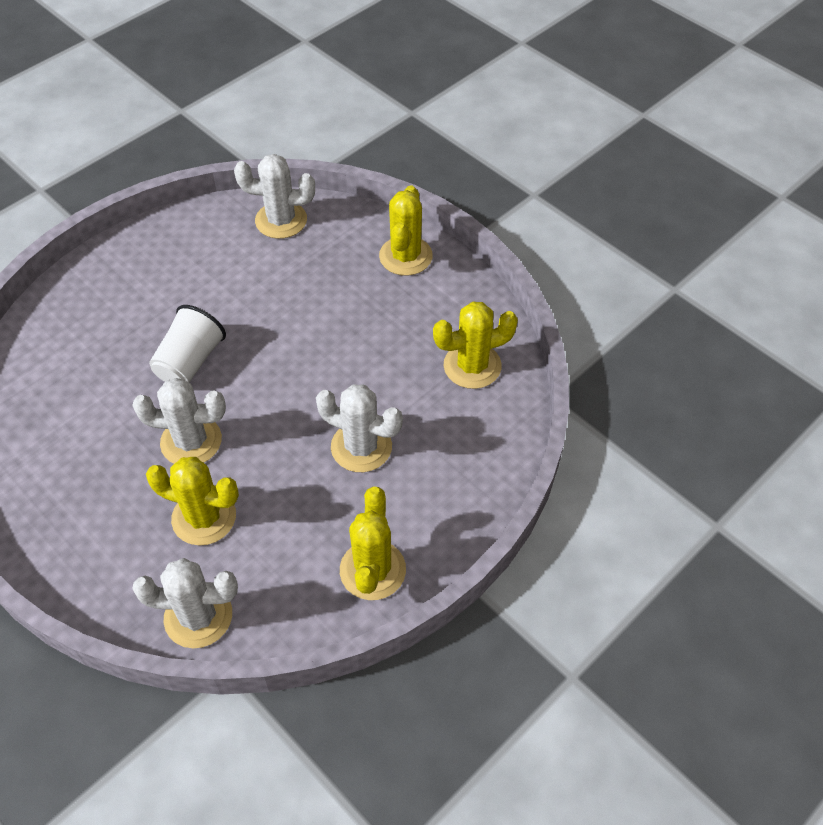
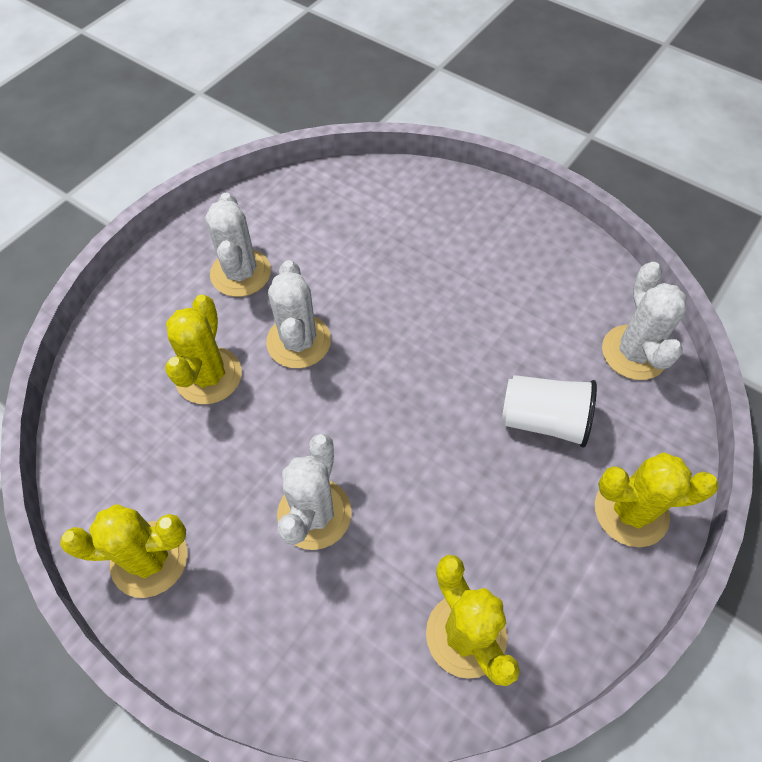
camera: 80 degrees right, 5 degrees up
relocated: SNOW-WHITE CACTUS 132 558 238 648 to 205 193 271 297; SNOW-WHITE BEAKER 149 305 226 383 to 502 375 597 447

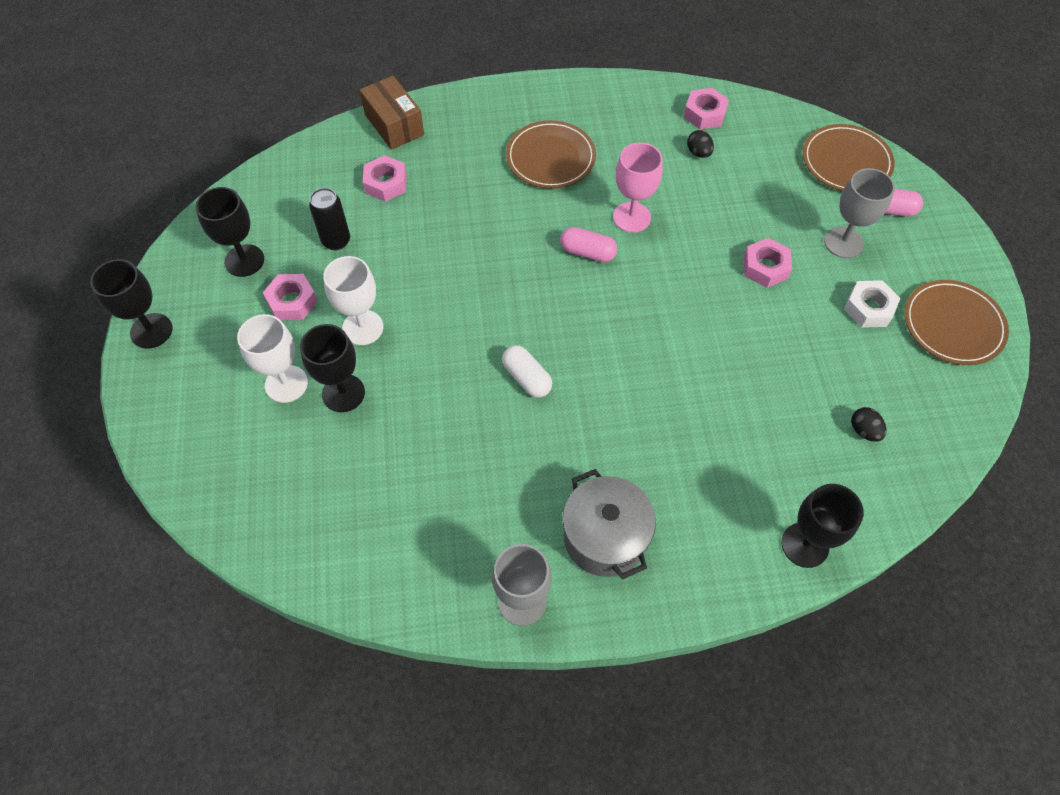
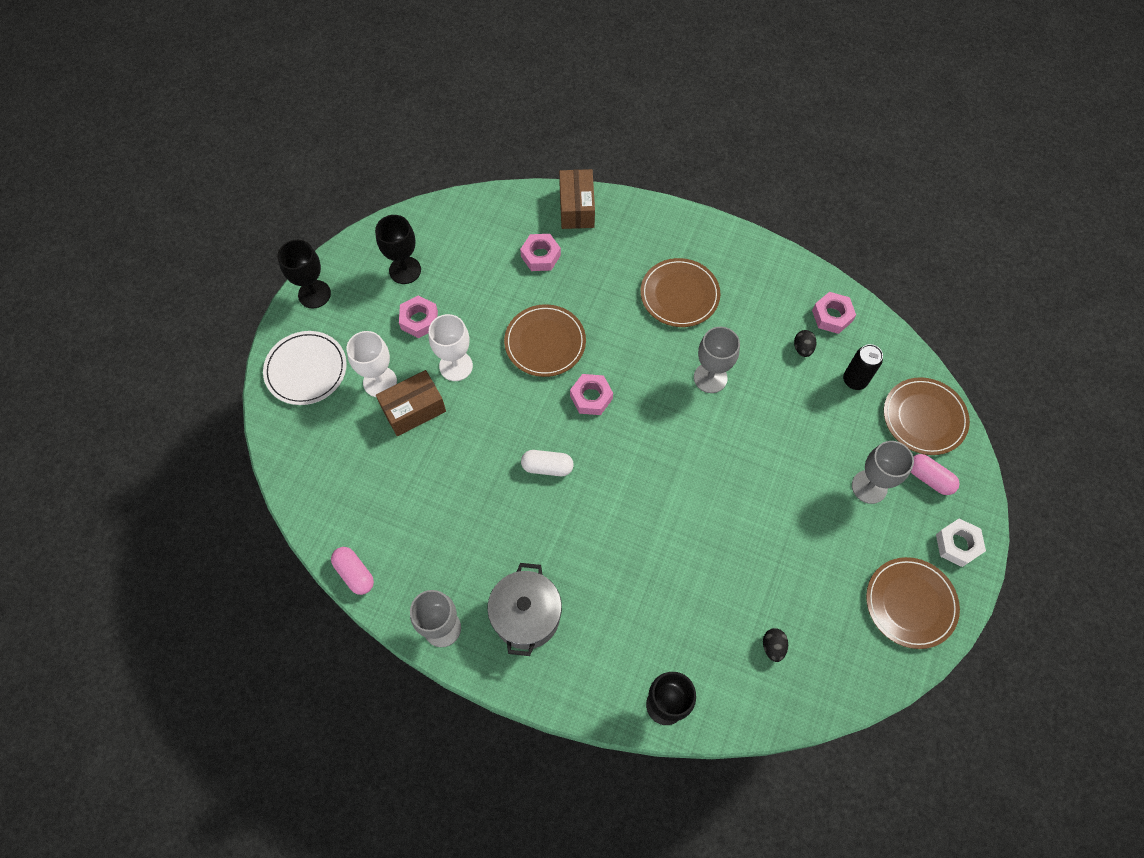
camera: 30 degrees right, 5 degrees up
appeared: SNOW-WHITE PLATE 263 331 347 405; DARK BROWN PLATE 504 304 586 377
relocated: BLACK TIN 309 188 350 250 to 843 344 883 390; ROSE-PINK PILL 560 227 618 262 to 331 547 374 595; ROSE-PINK HEXAGON NUT 744 238 792 288 to 570 374 613 415; SNOW-WHITE HEXAGON NUT 844 280 901 328 to 936 519 986 567
exchanged: BLACK GOBLET 300 324 365 412 to DARK BROWN BOX 376 370 446 436
colour: ROSE-PINK GOBLET 613 143 663 233 to GRAY GOBLET 694 327 740 393
spun: SNOW-WHITE PILL 502 345 552 398 = 521 450 574 476 75 degrees counterclockwise

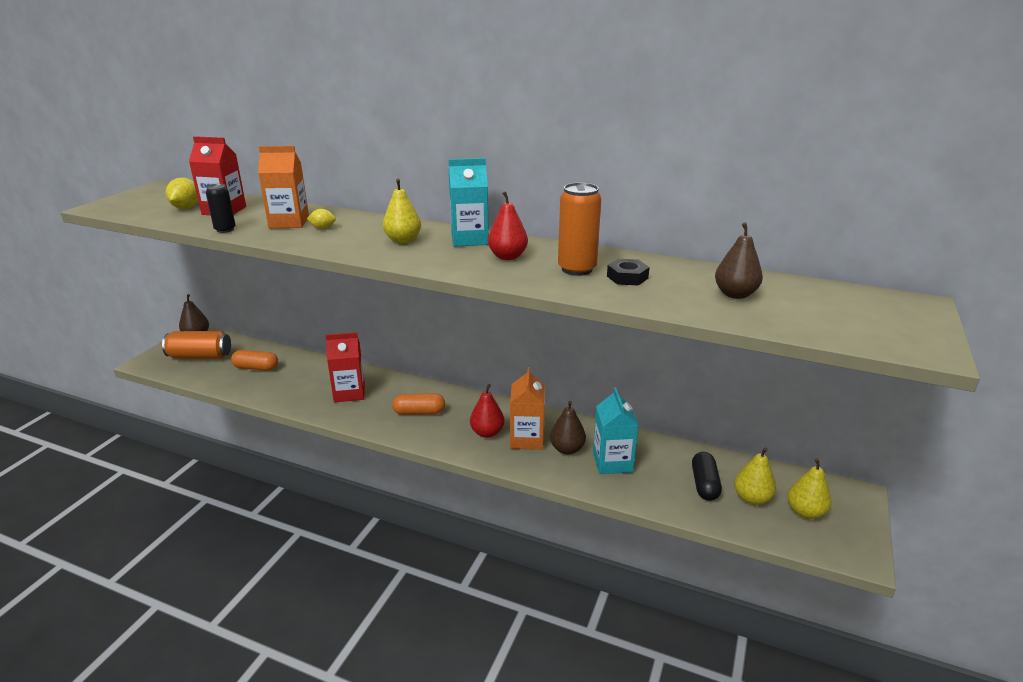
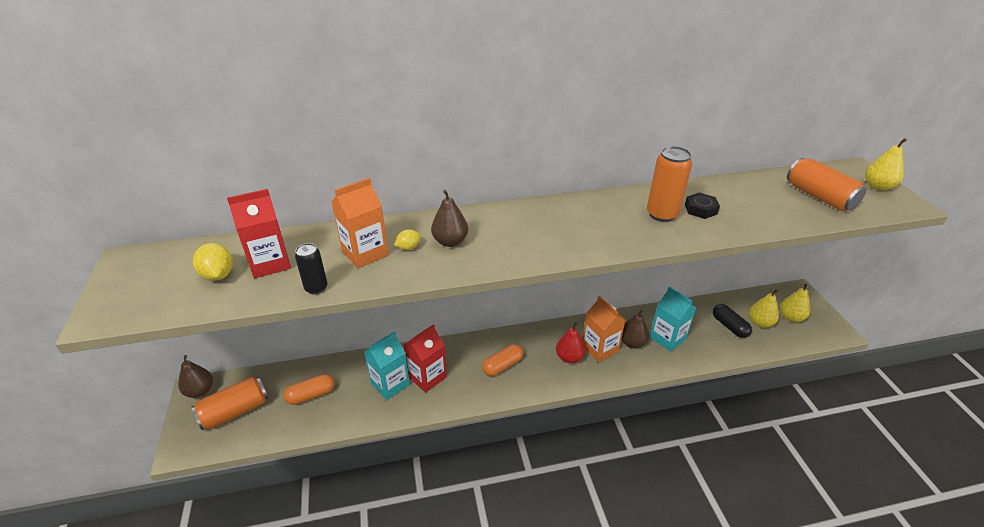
camera: 35 degrees left, 10 degrees up
missing: SCARLET PEAR 488 191 528 260
appeared: BRIGHT ORANGE TIN 787 158 866 211
relocated: YELLOW PEAR 383 179 421 244 to 865 138 907 191; TEAL MILK CARTON 449 158 489 247 to 364 332 410 400; DARK BROWN PEAR 715 222 763 299 to 431 190 468 247

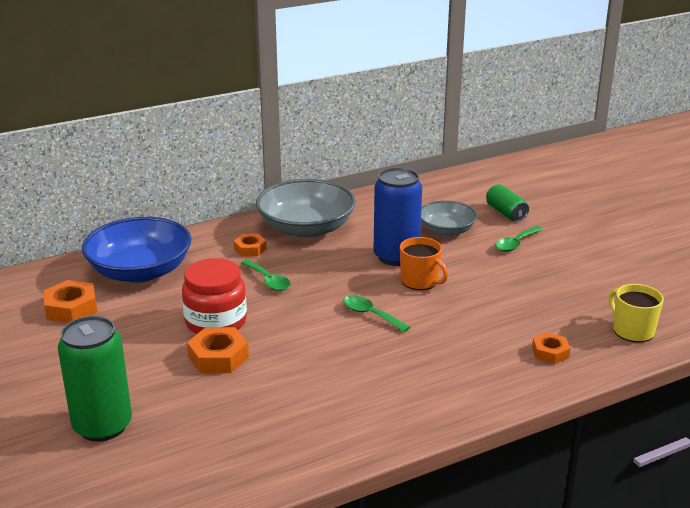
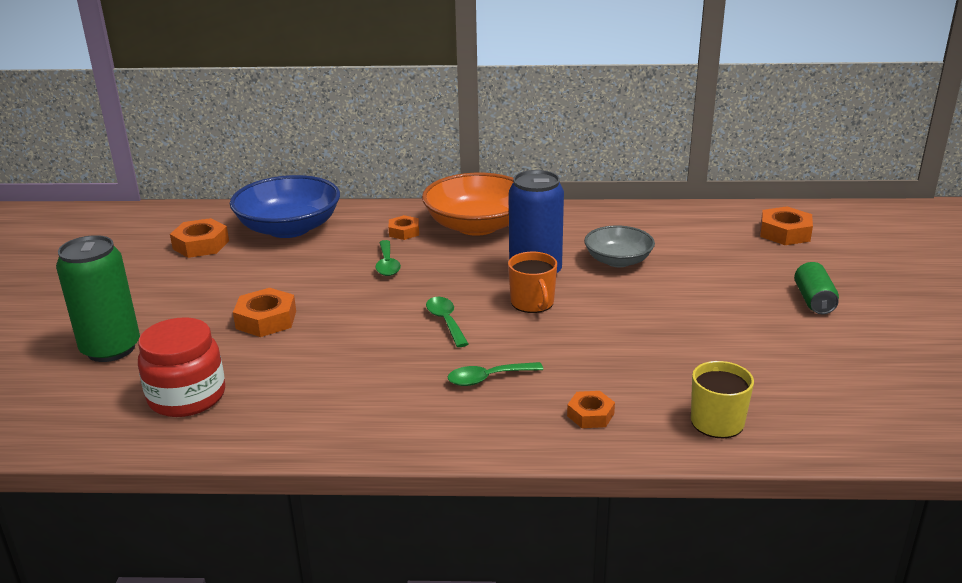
camera: 30 degrees right, 0 degrees up
appeared: BRIGHT ORANGE HEXAGON NUT 760 206 813 245
relocated: SCARLET JAR 182 258 247 334 to 138 317 225 417; GREEN TIN 486 184 529 221 to 794 262 839 314; GREEN TEASPOON 495 226 543 252 to 448 362 543 386
colour: GRAY BOWL 256 179 356 238 to BRIGHT ORANGE BOWL 422 173 514 236

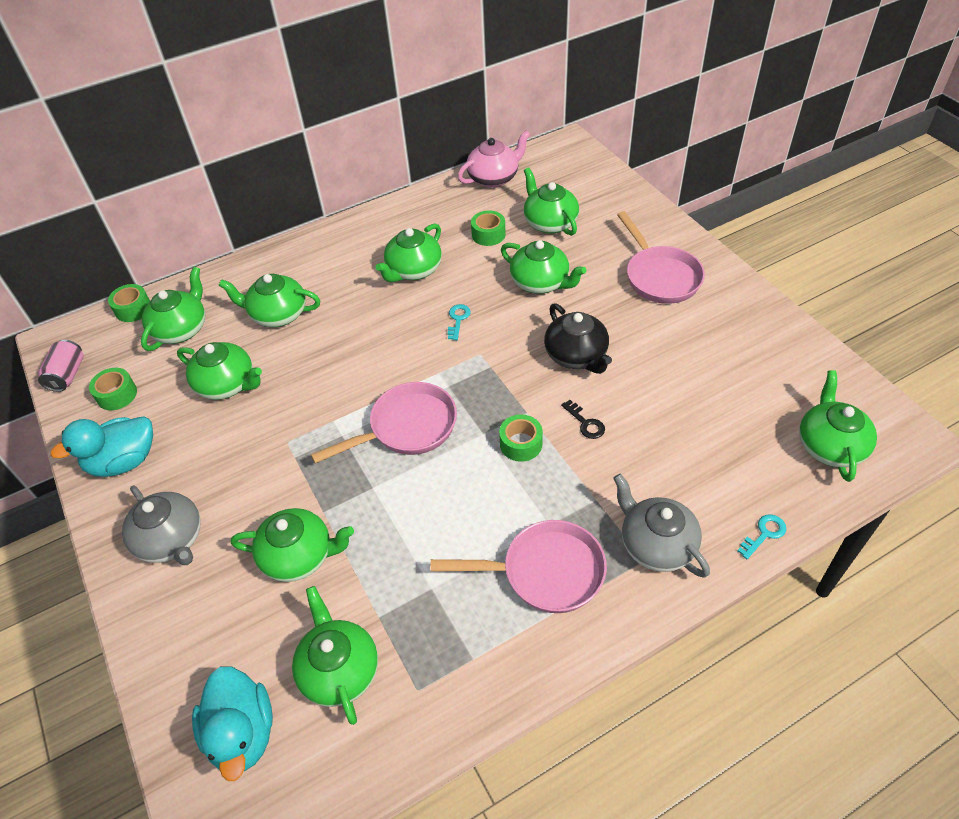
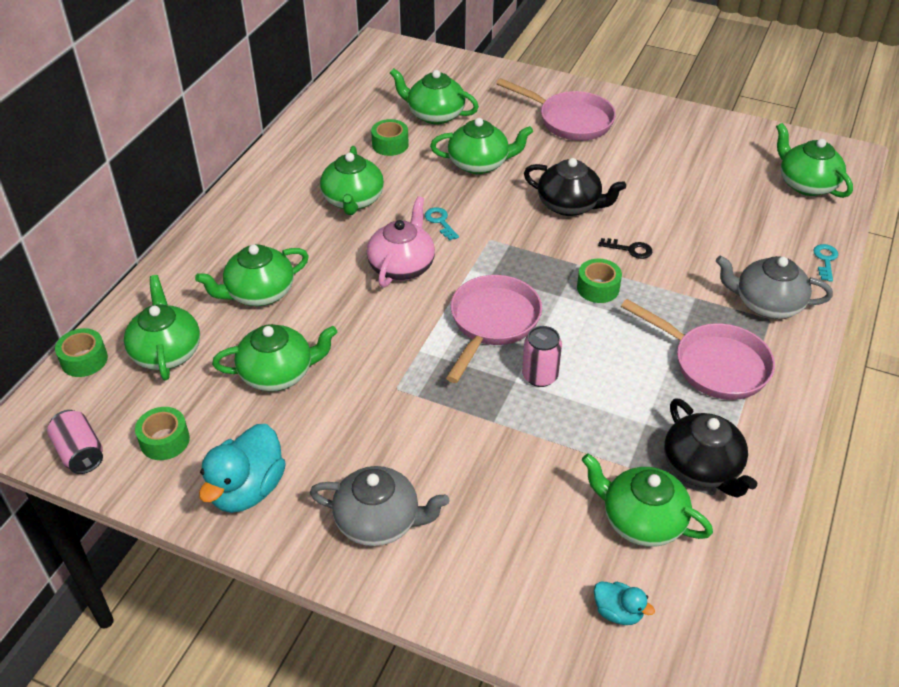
camera: 40 degrees left, 5 degrees down
missing: GREEN CHINA TEAPOT 231 508 354 582
appeared: ROSE-PINK TIN 522 326 562 387; BLACK CHINA TEAPOT 664 398 757 498
relocated: ROSE-PINK CHINA TEAPOT 458 131 530 188 to 367 196 435 288
spun: ROSE-PINK SKILLET 431 520 607 613 = 621 299 775 400 75 degrees clockwise
size: TEAL RUBBER DUCK 192 667 273 781 = 594 582 655 625 x0.52

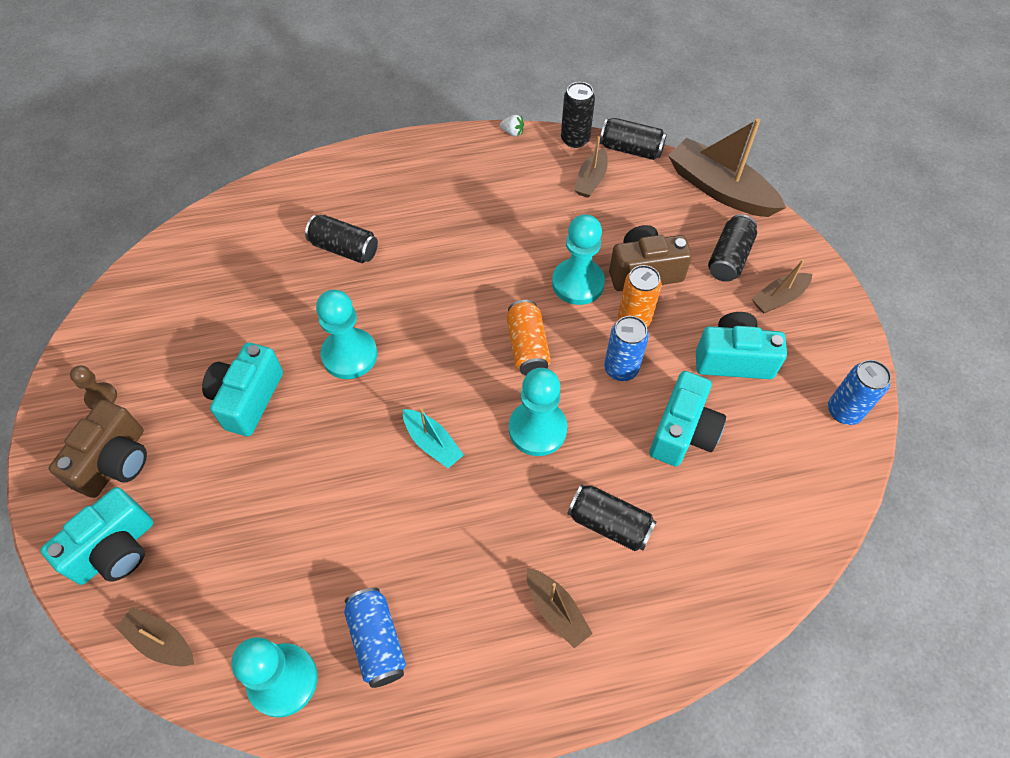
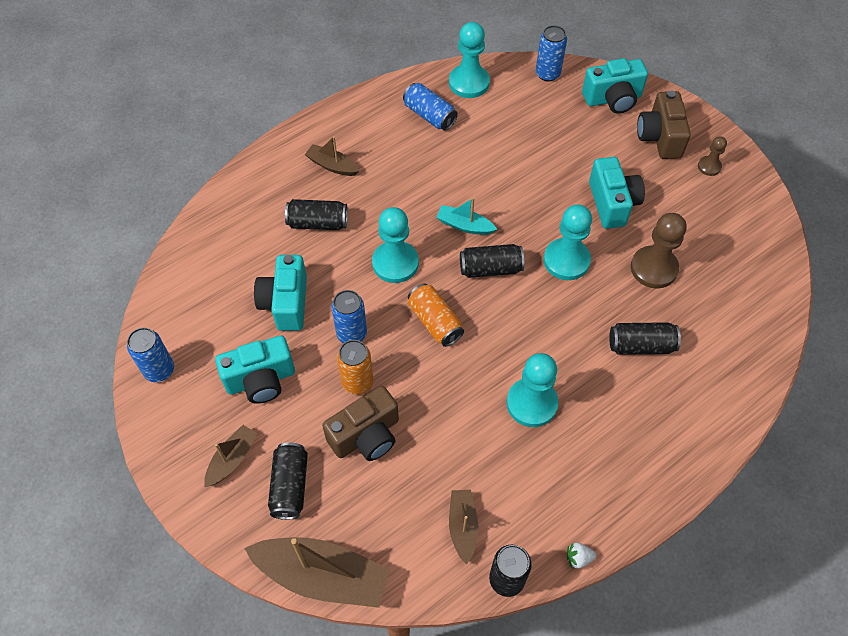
camera: 155 degrees right, 0 degrees up
appeared: DARK BROWN GAME PAWN 631 213 687 288
relocated: TEAL GAME PAWN 552 214 605 305 to 507 353 558 427; BLACK TIN 600 118 667 160 to 460 244 524 278
exchanged: DARK BROWN TOY BOAT 115 607 194 666 to BLUE TIN 536 25 567 82
spun: TEAL PHOTO CAMERA 40 487 154 585 = 582 58 648 114 120 degrees counterclockwise

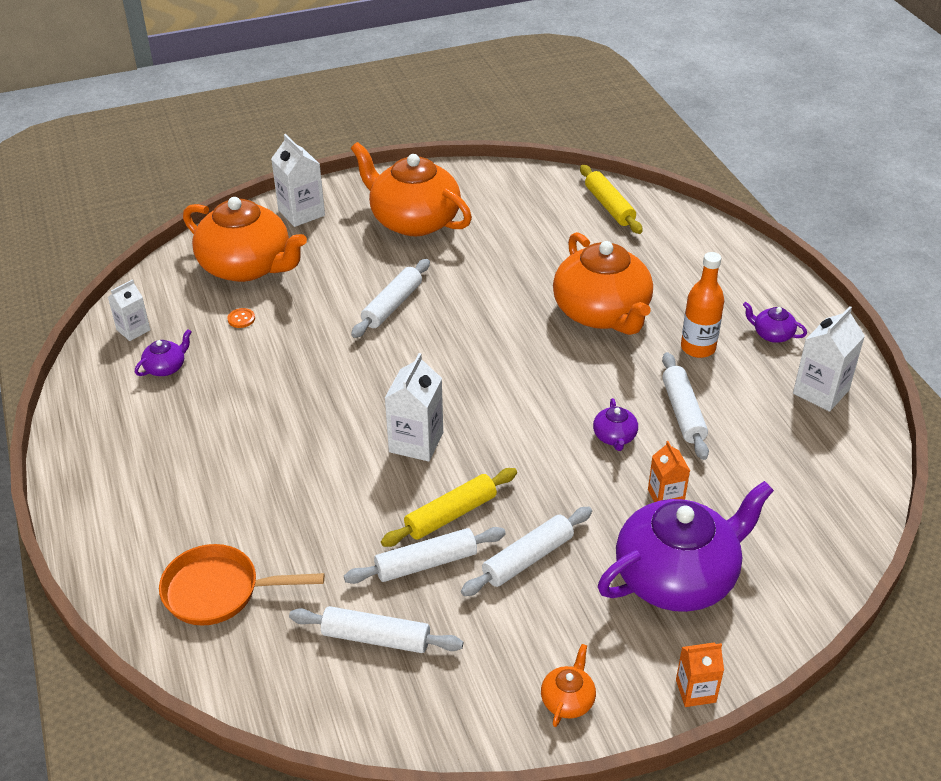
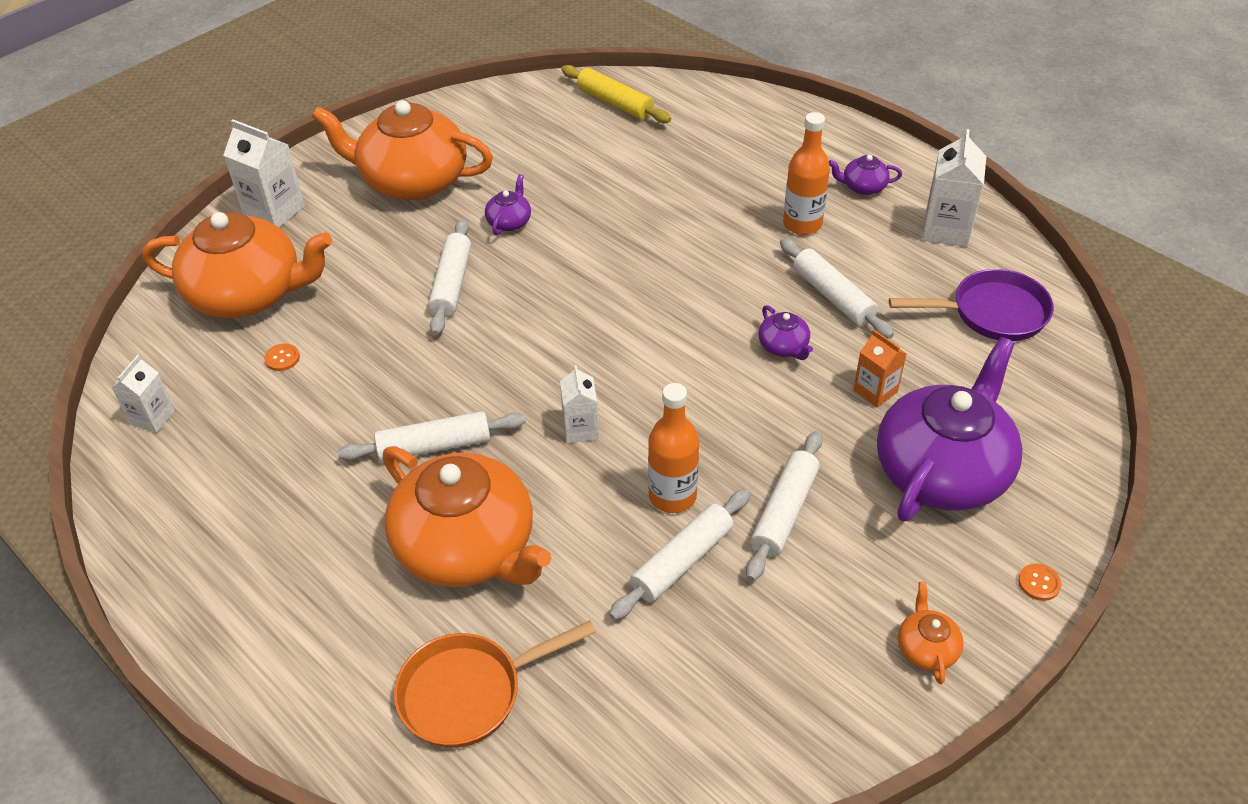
camera: 25 degrees left, 5 degrees up
appeared: ROYAL PURPLE SKILLET 889 269 1054 341
relocated: ROYAL PURPLE CHINA TEAPOT 135 329 192 376 to 485 174 531 235; SNOW-WHITE PASTRY ROLLER 289 606 463 653 to 338 411 526 462; BRIGHT ORANGE CHINA TEAPOT 553 232 653 335 to 383 446 551 587
exchanged: YELLOW PASTRY ROLLER 381 468 517 547 to BRIGHT ORANGE DRINK BOTTLE 648 383 699 513; BRIGHT ORANGE MILK CARTON 676 642 724 707 to BRIGHT ORANGE SEWING BUTTON 1018 564 1061 601
size: SNOW-WHITE MILK CARTON 385 353 443 462 = 560 365 599 443 x0.63

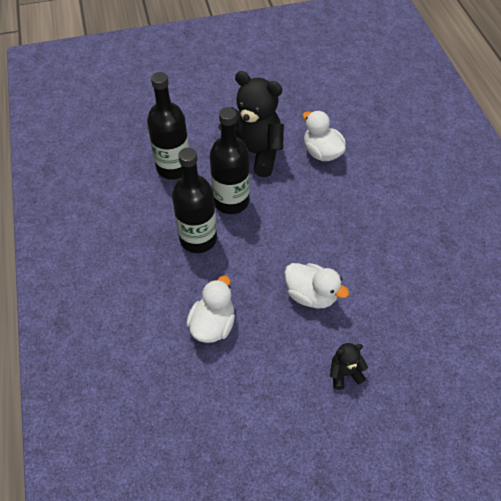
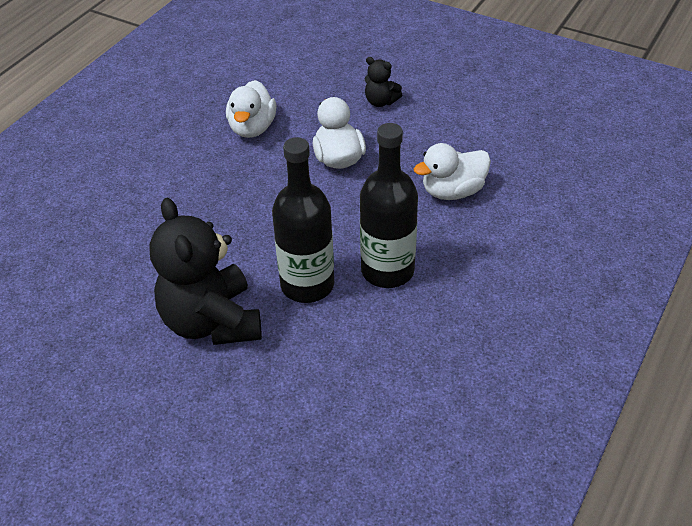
camera: 135 degrees left, 10 degrees down
missing: BLACK DRINK BOTTLE 147 72 189 180
relocated: SNOW-WHITE RUBBER DUCK 303 111 346 161 to 226 80 276 138

